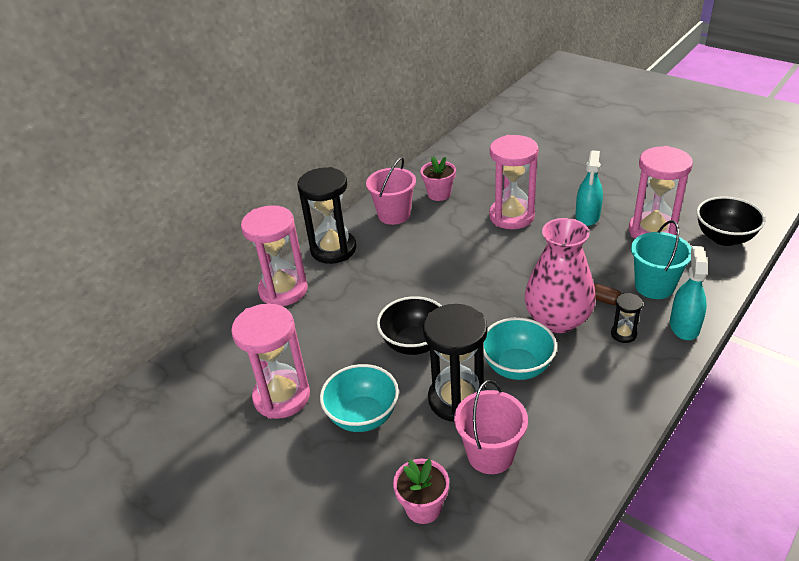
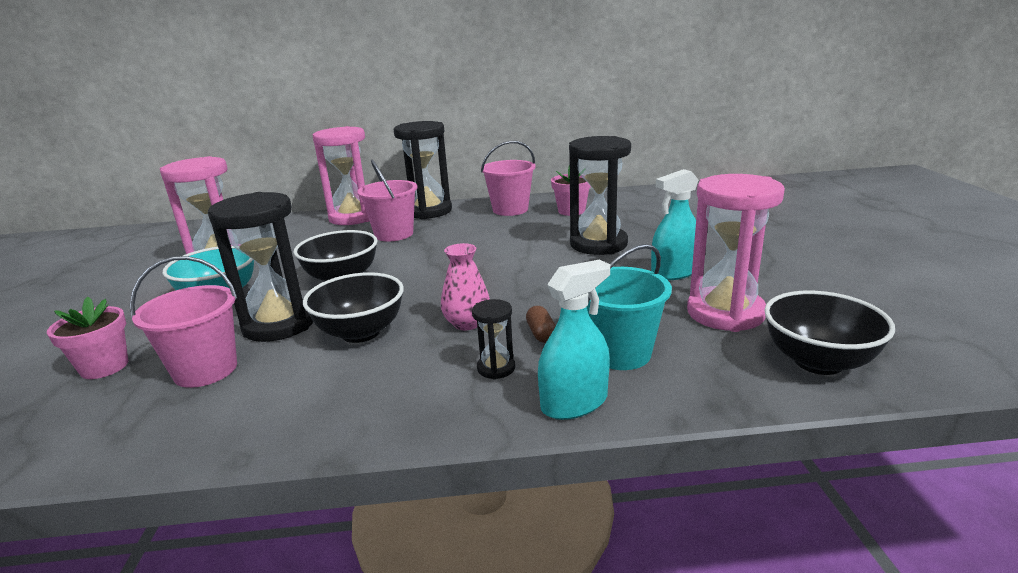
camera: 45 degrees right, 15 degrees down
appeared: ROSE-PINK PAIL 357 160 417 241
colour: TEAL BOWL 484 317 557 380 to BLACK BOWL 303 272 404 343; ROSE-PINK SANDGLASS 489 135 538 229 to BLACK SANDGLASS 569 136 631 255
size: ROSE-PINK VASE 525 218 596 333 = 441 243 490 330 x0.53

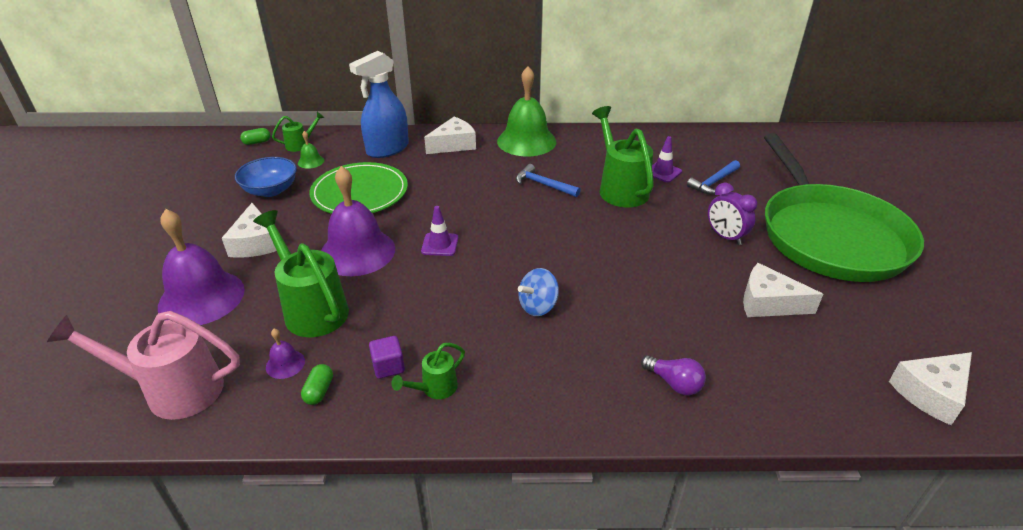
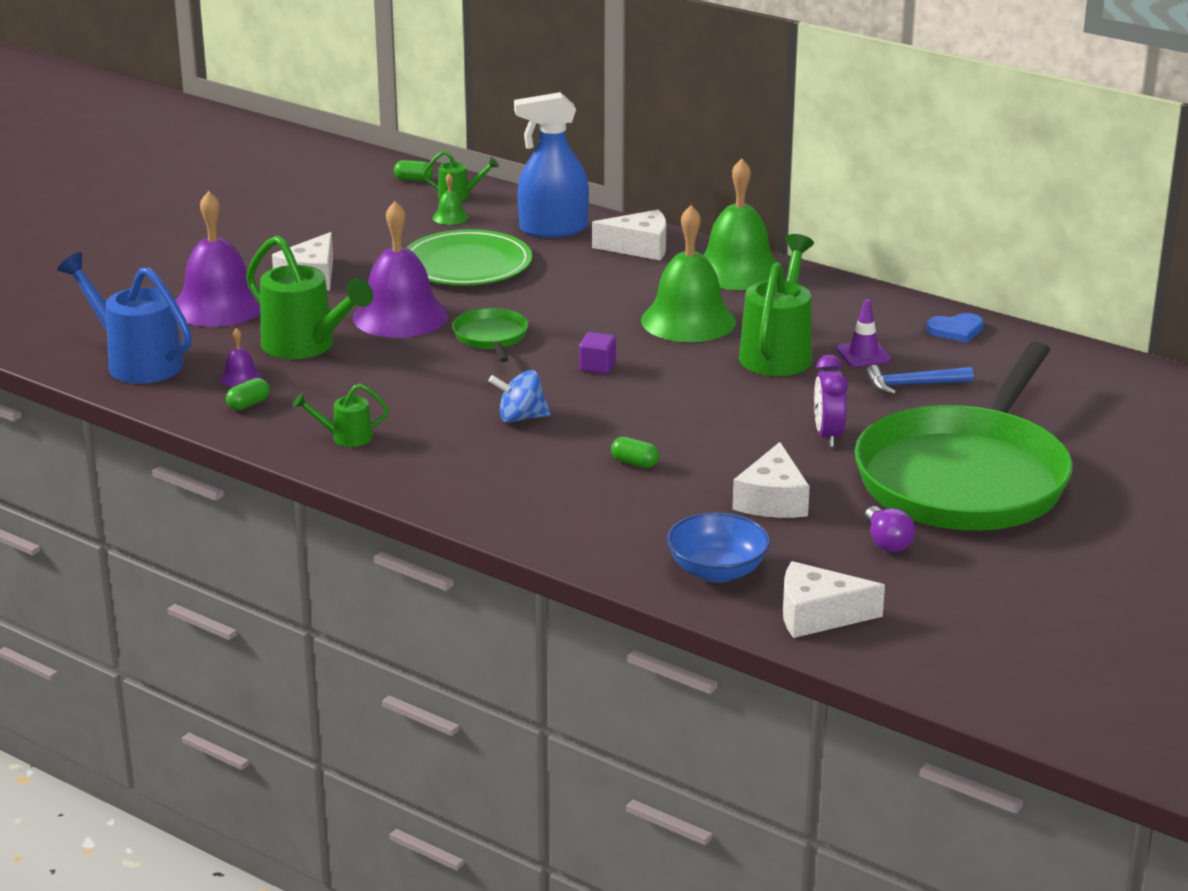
camera: 35 degrees right, 10 degrees down
appeared: GREEN PILL 611 437 659 468; BLUE HEART 926 313 984 343
relocated: BLUE BOWL 235 157 297 197 to 667 512 770 582; ROYAL PURPLE SOLID CUBE 369 336 405 379 to 579 332 616 374; ROYAL PURPLE LIGHT BULB 641 355 706 395 to 865 506 915 552
exchanged: ROYAL PURPLE ROAD CONE 421 206 458 256 to GREEN SKILLET 452 308 528 362; BLUE CLAW HAMMER 516 164 581 197 to GREEN BELL 641 205 736 342
colour: ROSE-PINK WATERING POT 47 311 240 420 to BLUE WATERING POT 57 252 192 384
spun: GREEN WATERING POT 253 210 349 337 = 246 235 373 359 135 degrees clockwise; SNOW-WHITE CHEESE 743 263 823 317 = 732 442 810 518 135 degrees counterclockwise

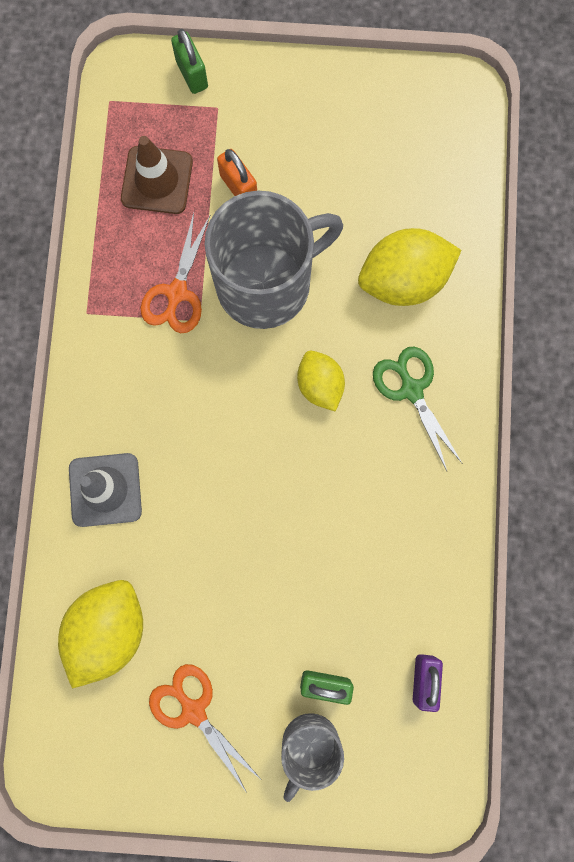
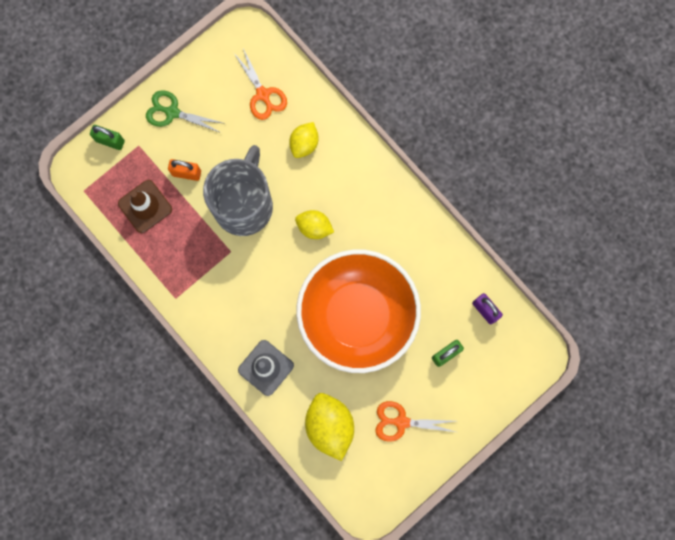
camera: 45 degrees left, 0 degrees up
missing: GRAY COFFEE MUG 281 713 344 802
appeared: BRIGHT ORANGE BOWL 296 249 421 373
relocated: BRIGHT ORANGE SHEARS 141 213 210 333 to 233 49 287 120; GREEN SHEARS 373 347 463 471 to 146 90 223 133
size: YELLOW LEMON 358 228 461 306 = 289 122 319 158 x0.61

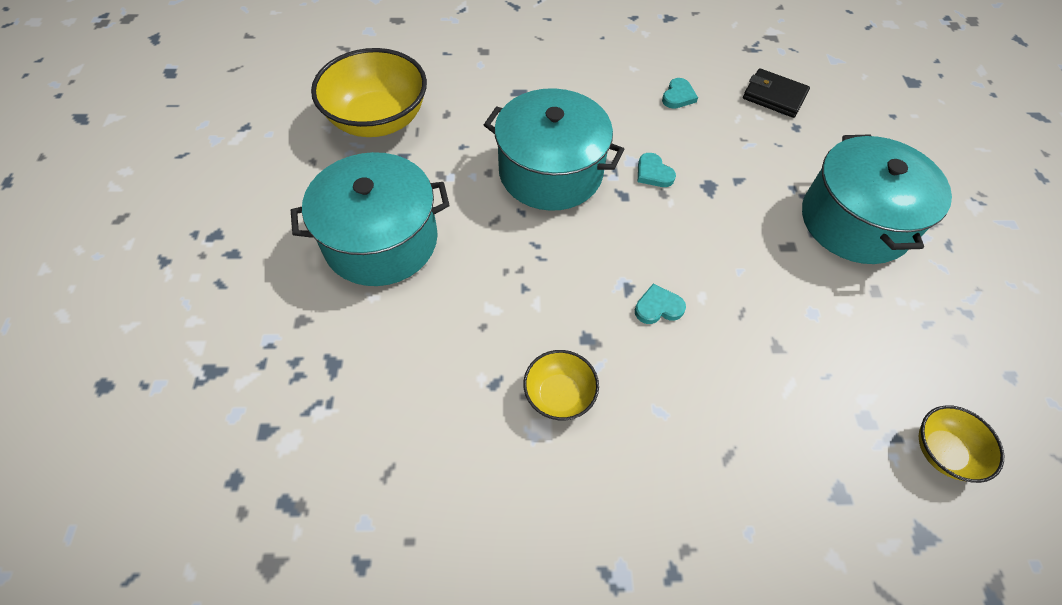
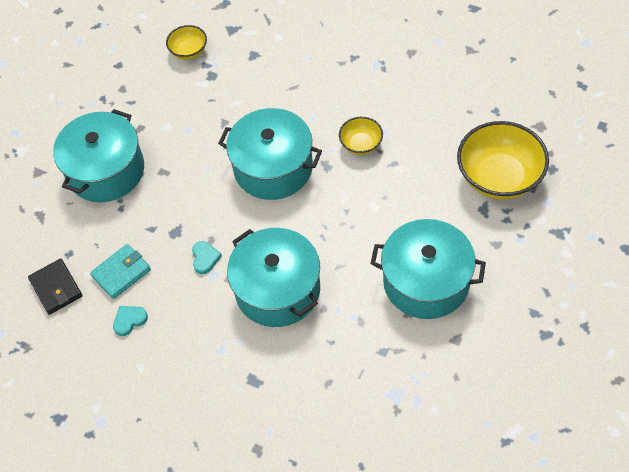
camera: 145 degrees left, 0 degrees up
appeared: TEAL WALLET 90 244 151 299
relocated: YELLOW BOWL 311 48 427 137 to 457 121 549 200
exchanged: TEAL HEART 635 284 686 324 to TEAL STOCKPOT 218 108 322 200

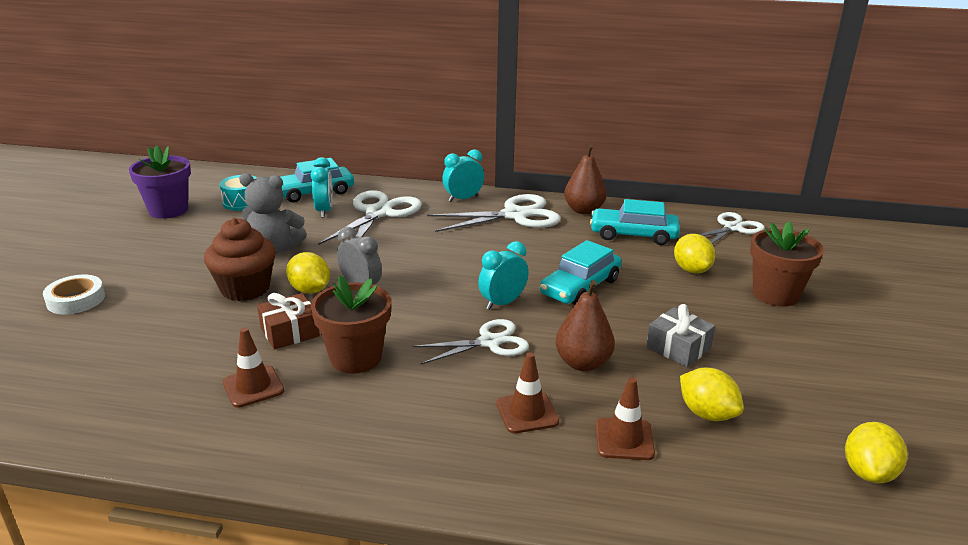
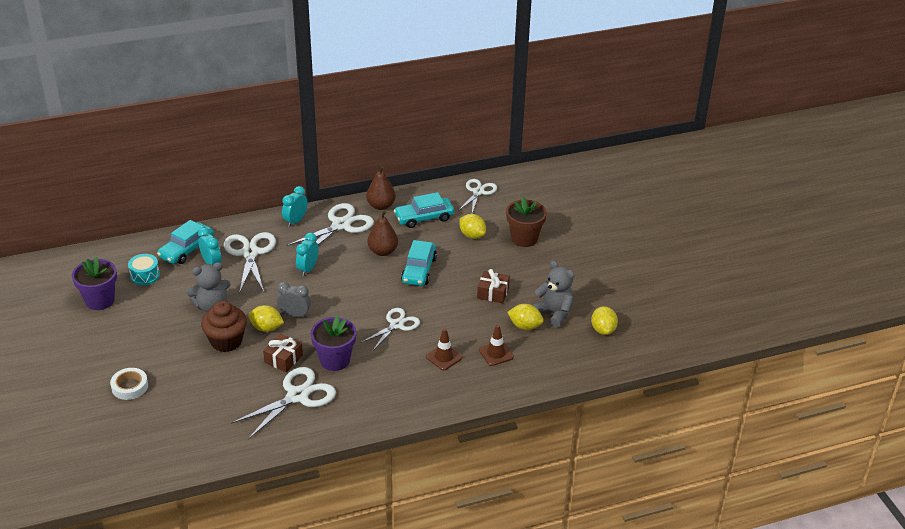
camera: 30 degrees left, 10 degrees up
appeared: GRAY TEDDY 532 260 574 328
relocated: TEAL CLOCK 478 241 529 310 to 296 233 319 276; DARK BROWN PEAR 555 280 615 371 to 367 211 398 256
exchanged: DARK BROWN ROAD CONE 223 328 285 408 to SNOW-WHITE SHEARS 231 367 336 439
colour: DARK BROWN FLOWER POT 311 275 391 374 to ROYAL PURPLE FLOWER POT 311 315 356 371; GRAY WRAPPED GIFT 646 304 715 367 to DARK BROWN WRAPPED GIFT 477 269 510 303

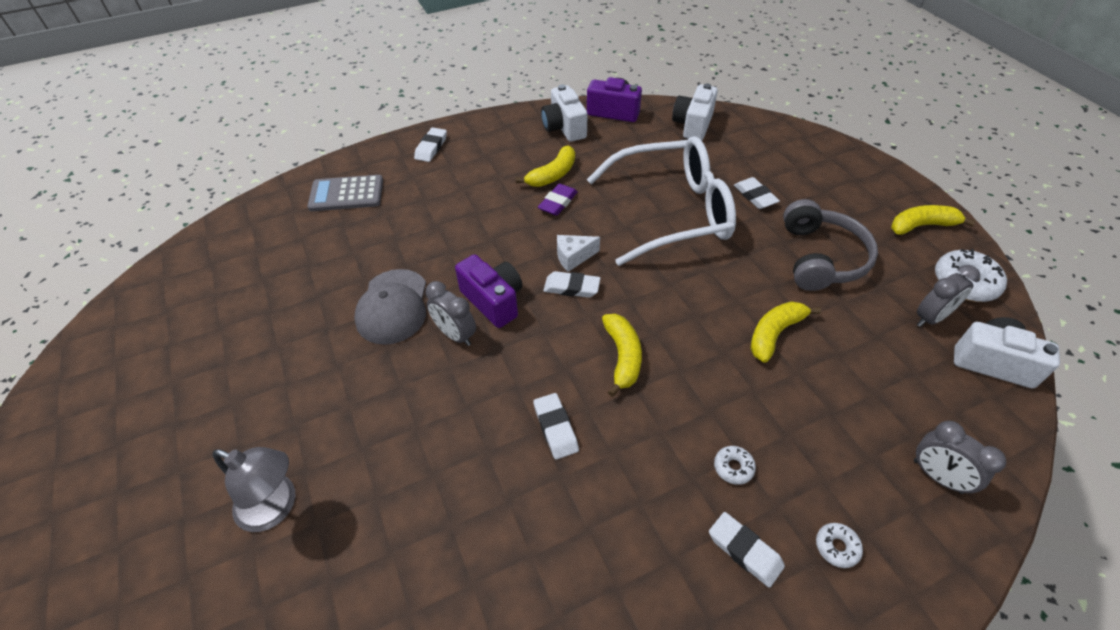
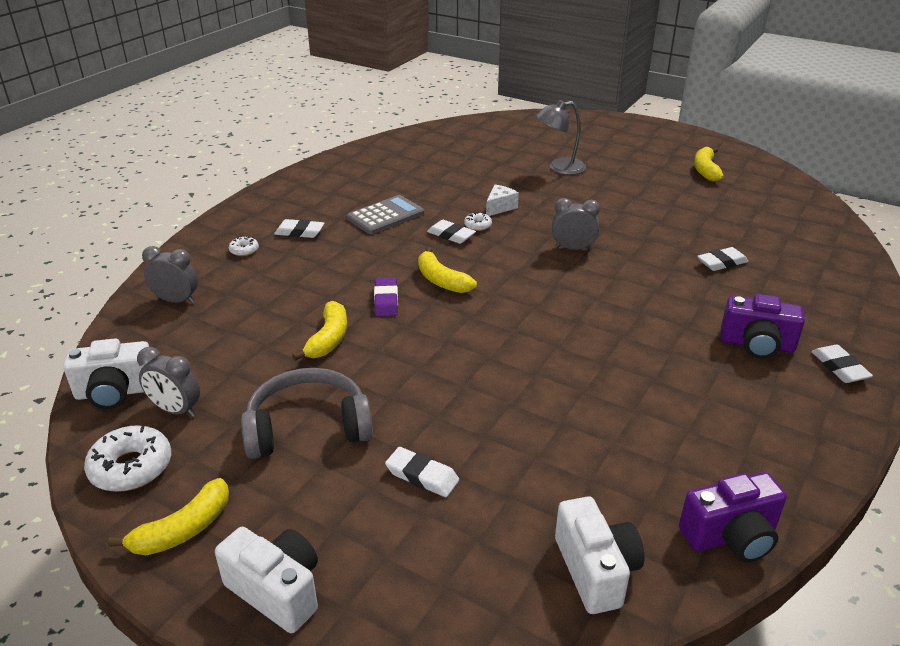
camera: 145 degrees right, 15 degrees down
missing: GRAY PEAKED CAP 354 269 426 345; SNOW-WHITE SPECTACLES 587 136 736 266
relocated: GRAY CALCULATOR 307 175 383 211 to 347 195 424 234; ROYAL PURPLE PHOTO CAMERA 455 254 522 328 to 721 294 805 359; YELLOW BANANA FRUIT 516 145 575 187 to 694 147 724 182; ROYAL PURPLE PENCIL ERASER 538 183 578 216 to 374 277 398 317; SNOW-WHITE PHOTO CAMERA 541 84 588 142 to 215 527 318 633; SNOW-WHITE PENCIL ERASER 543 271 600 298 to 697 247 749 271; SNOW-WHITE CHEESE 557 235 600 272 to 486 185 519 216; SNOW-WHITE DONUT 714 446 756 485 to 464 212 492 231
spun: GRAY HEADPHONES 783 199 878 291 = 241 368 373 459 105 degrees clockwise; GRAY CLOCK 917 265 980 327 = 137 347 200 417 90 degrees counterclockwise

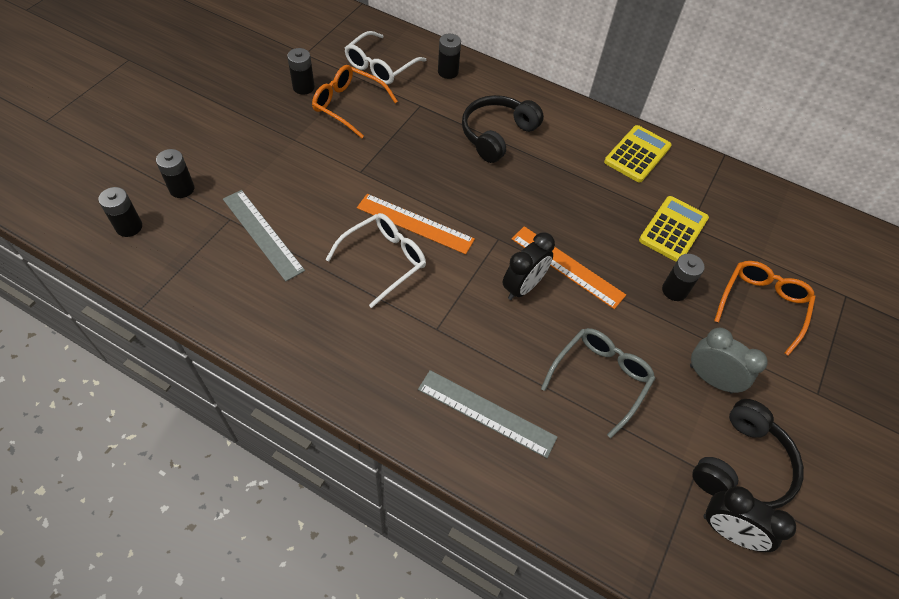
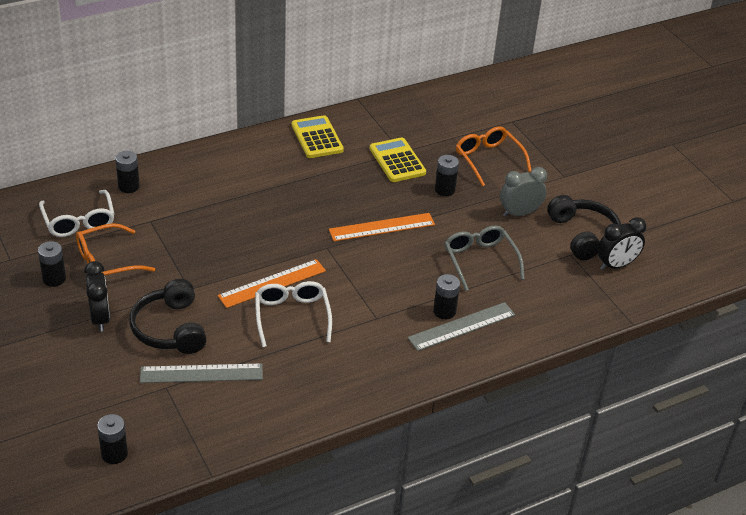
camera: 55 degrees left, 15 degrees down
relocated: BLACK AA BATTERY 156 149 194 198 to 433 274 460 319; BLACK HEADPHONES 462 95 544 163 to 129 279 207 354; BLACK CLOCK 503 233 555 300 to 84 261 110 332

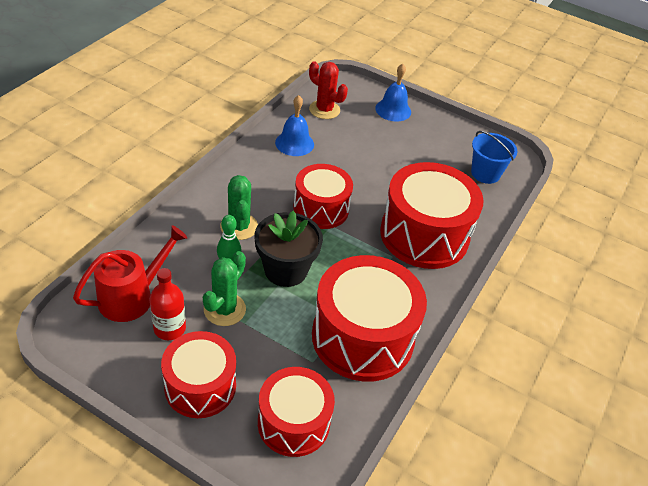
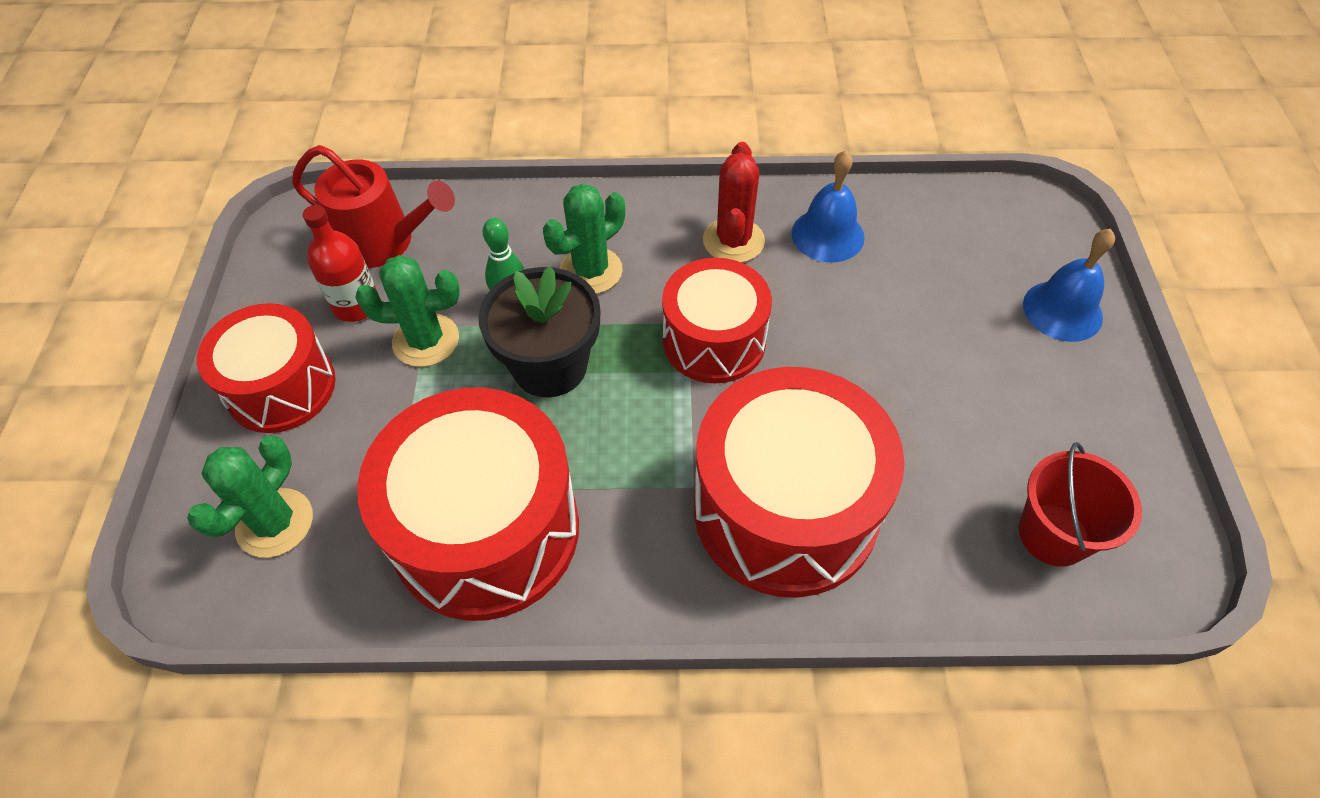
camera: 65 degrees right, 10 degrees up
relocated: SCARLET CACTUS 309 61 348 119 to 703 142 765 263
exchanged: SCARLET TOY DRUM 258 367 335 457 to GREEN CACTUS 187 436 313 557
colour: BLUE PAIL 471 131 517 184 to SCARLET PAIL 1019 442 1142 567

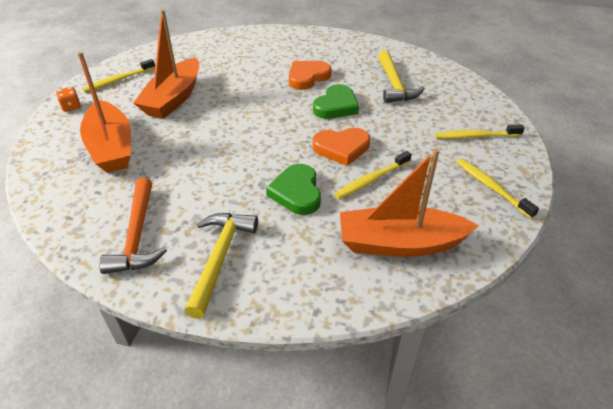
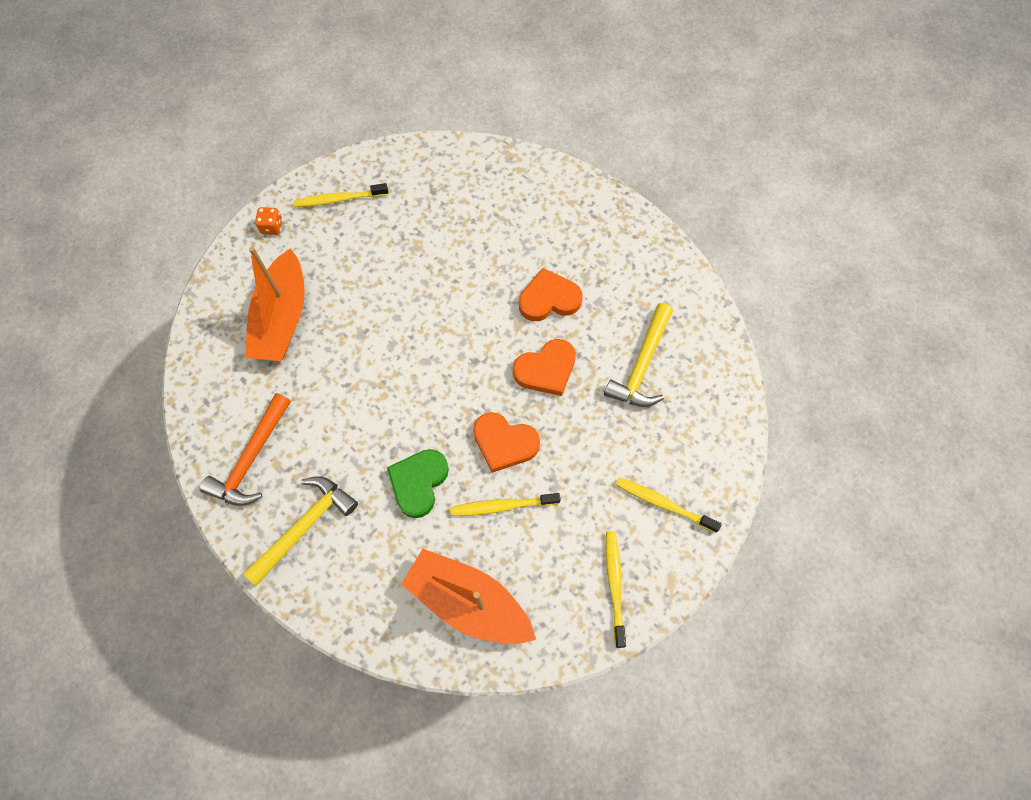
camera: 30 degrees right, 25 degrees up
missing: BRIGHT ORANGE TOY BOAT 133 9 199 119
colour: GREEN HEART 313 84 359 119 to BRIGHT ORANGE HEART 513 339 576 396

